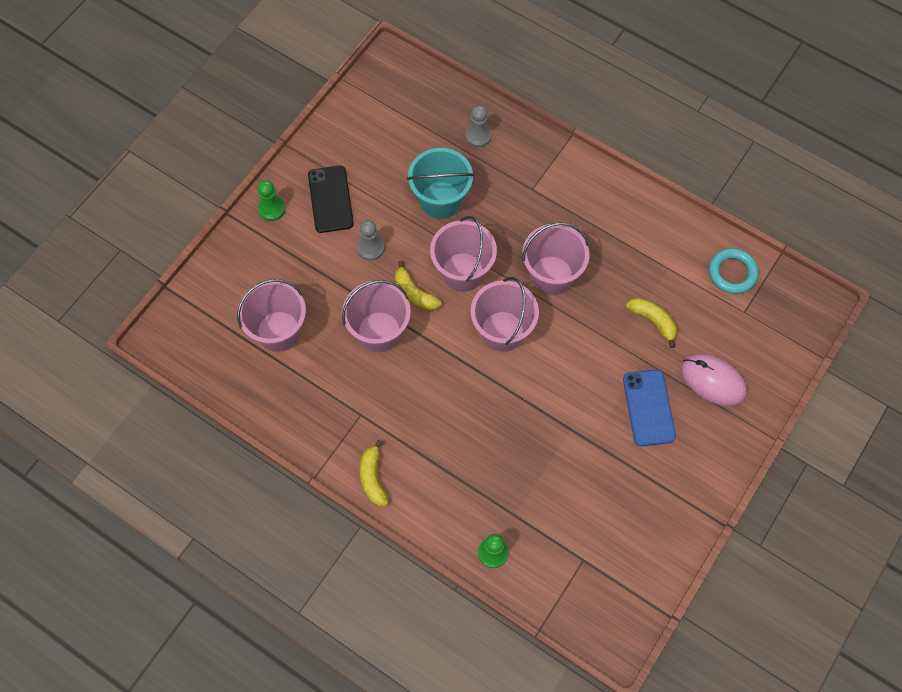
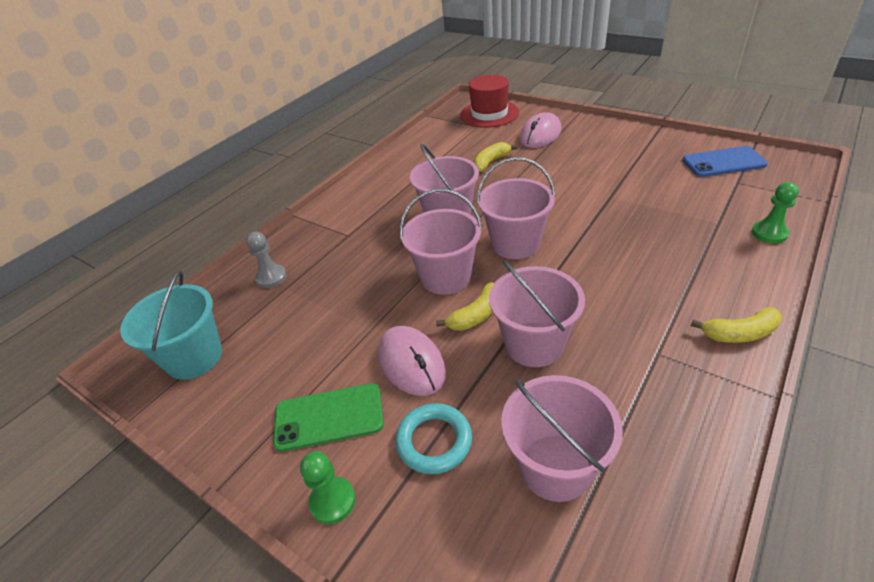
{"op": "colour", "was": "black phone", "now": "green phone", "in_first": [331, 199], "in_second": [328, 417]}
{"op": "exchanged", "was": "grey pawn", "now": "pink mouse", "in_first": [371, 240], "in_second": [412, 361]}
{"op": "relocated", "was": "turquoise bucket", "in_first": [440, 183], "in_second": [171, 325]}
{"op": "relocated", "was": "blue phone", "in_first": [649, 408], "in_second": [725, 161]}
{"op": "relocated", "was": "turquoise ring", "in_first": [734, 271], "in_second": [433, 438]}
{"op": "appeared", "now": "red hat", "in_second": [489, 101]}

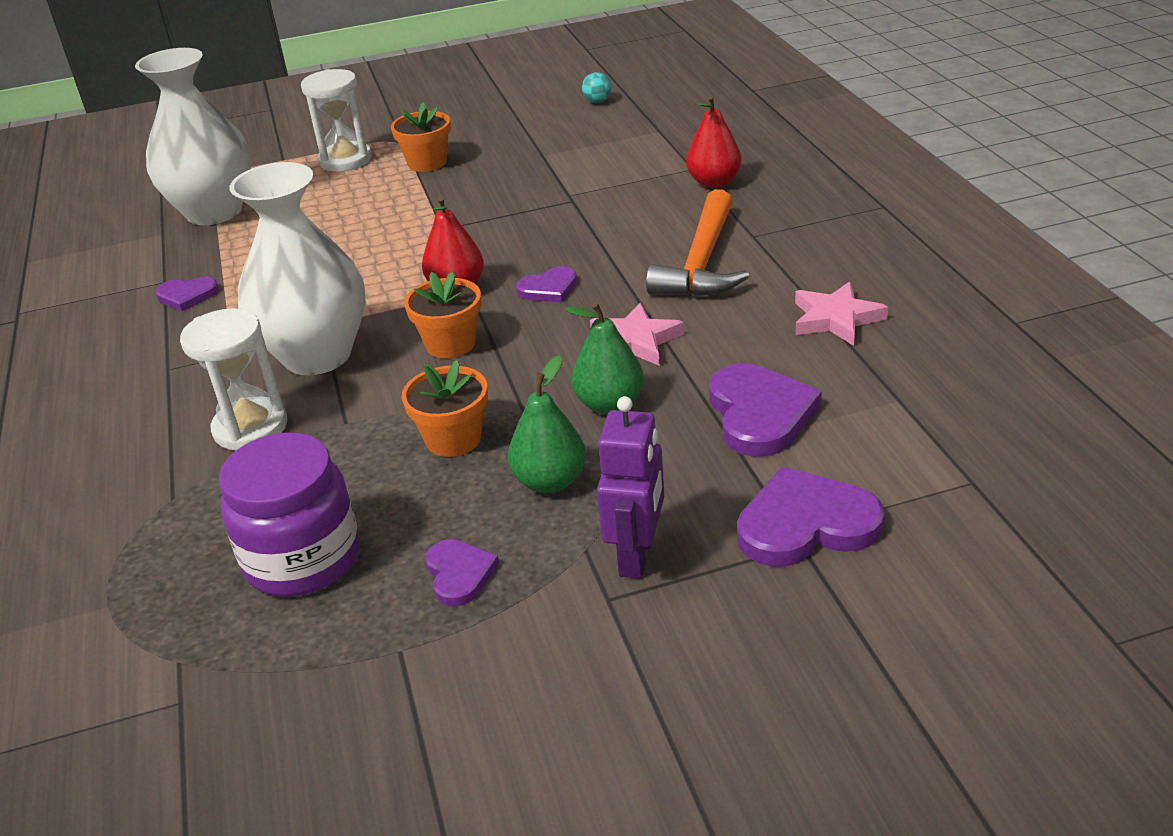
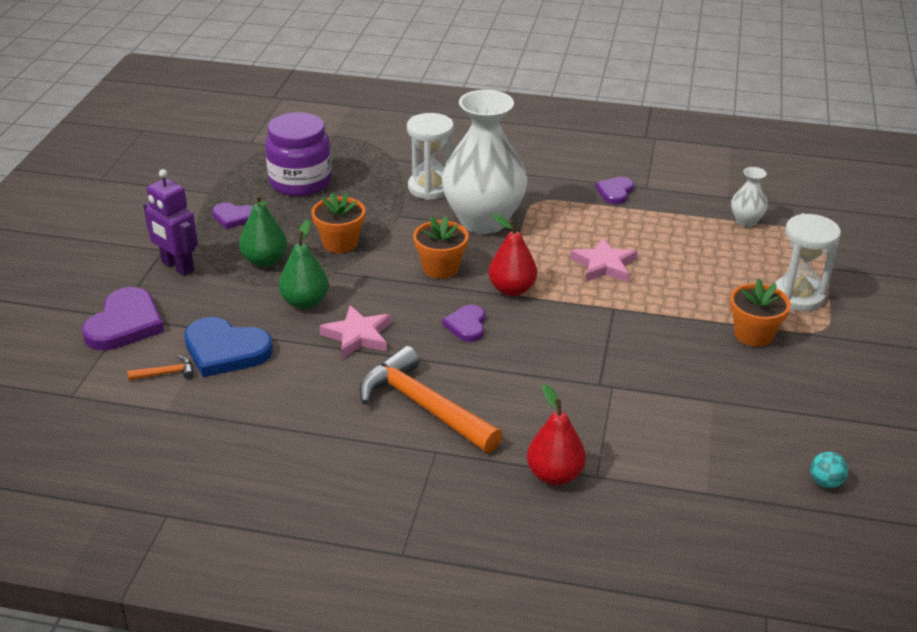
{"op": "size", "was": "white vase", "in_first": [193, 136], "in_second": [749, 197], "ratio": 0.43}
{"op": "colour", "was": "purple heart", "now": "blue heart", "in_first": [765, 410], "in_second": [228, 347]}
{"op": "relocated", "was": "pink star", "in_first": [841, 313], "in_second": [604, 259]}
{"op": "appeared", "now": "orange hammer", "in_second": [161, 368]}

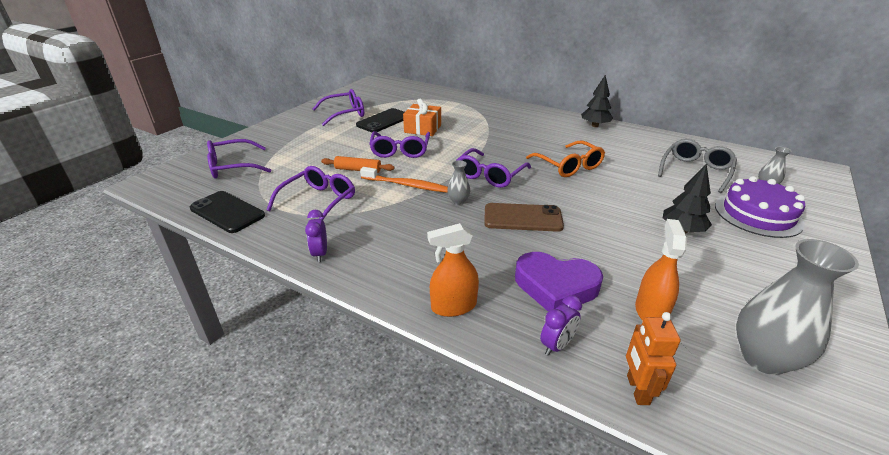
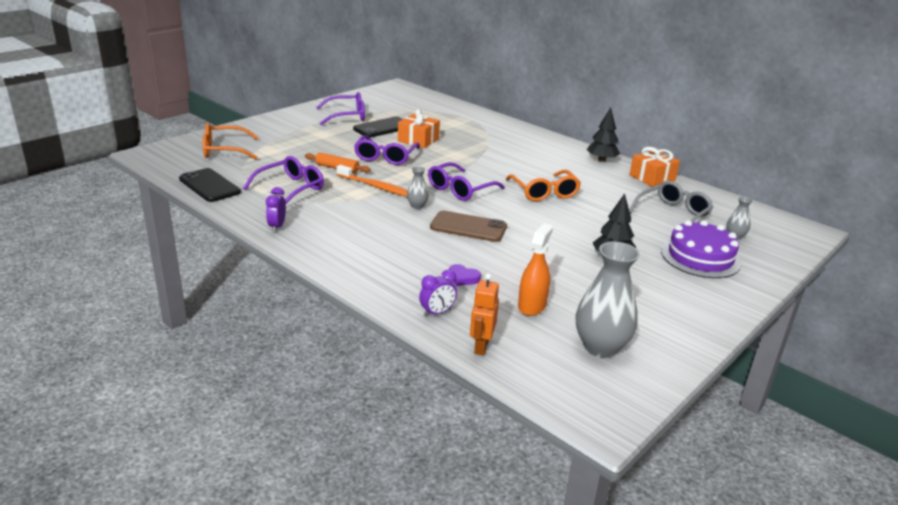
{"op": "colour", "was": "purple glasses", "now": "orange glasses", "in_first": [239, 158], "in_second": [231, 141]}
{"op": "missing", "was": "orange spray bottle", "in_first": [453, 270]}
{"op": "size", "was": "purple heart", "in_first": [559, 282], "in_second": [465, 275], "ratio": 0.46}
{"op": "appeared", "now": "orange gift", "in_second": [654, 167]}

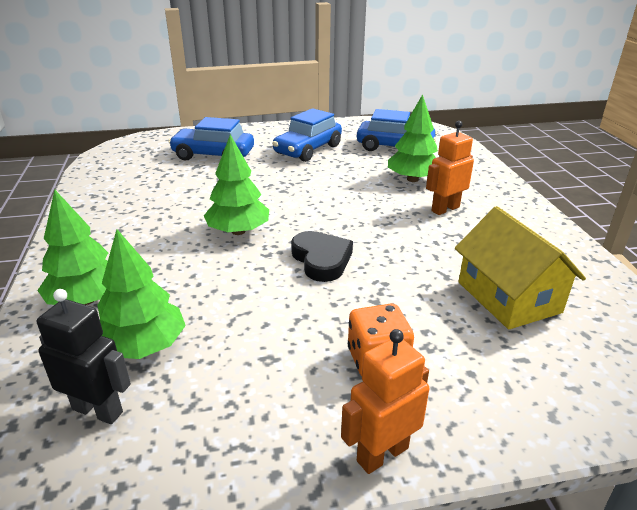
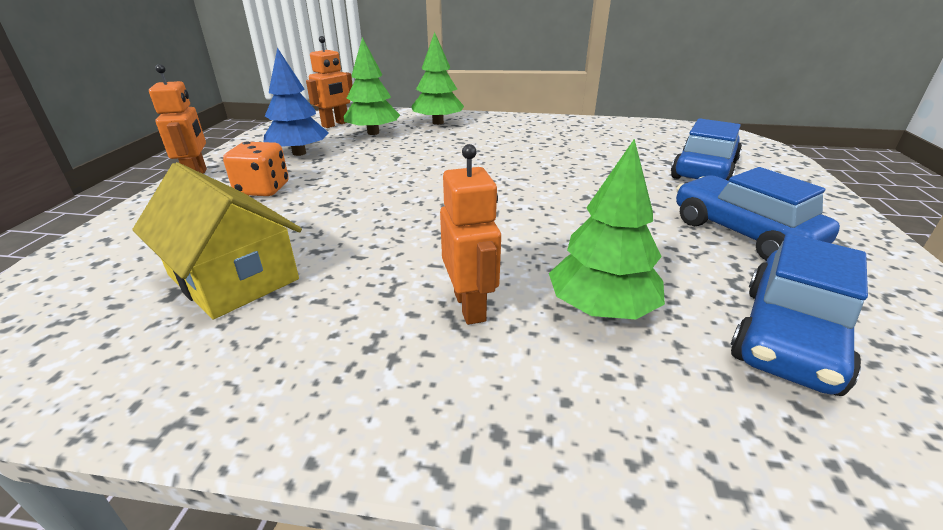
{"op": "colour", "was": "black robot", "now": "orange robot", "in_first": [84, 356], "in_second": [329, 82]}
{"op": "missing", "was": "green tree", "in_first": [236, 185]}
{"op": "missing", "was": "black heart", "in_first": [322, 256]}
{"op": "spun", "was": "yellow house", "in_first": [520, 267], "in_second": [217, 241], "clockwise": 45}
{"op": "appeared", "now": "blue tree", "in_second": [296, 102]}

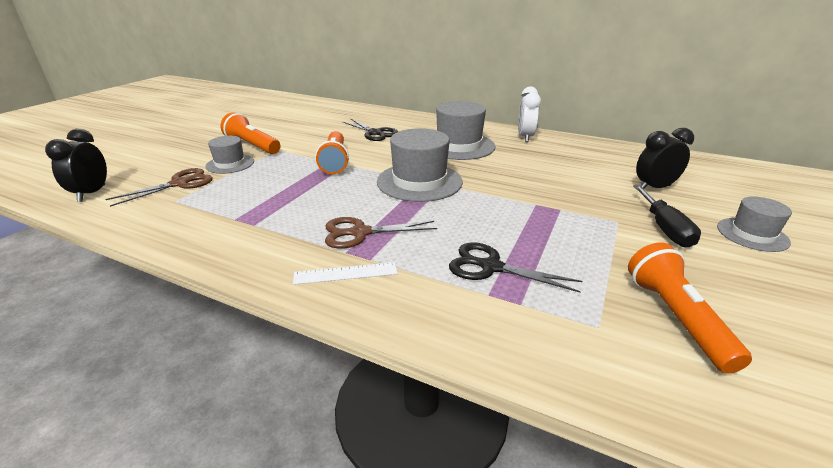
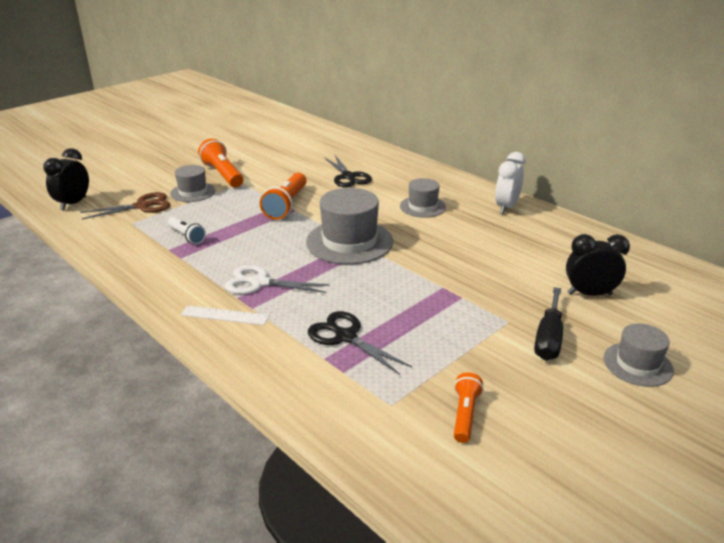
{"op": "colour", "was": "brown scissors", "now": "white scissors", "in_first": [381, 233], "in_second": [277, 279]}
{"op": "size", "was": "grey hat", "in_first": [466, 130], "in_second": [423, 198], "ratio": 0.58}
{"op": "size", "was": "orange flashlight", "in_first": [690, 308], "in_second": [469, 407], "ratio": 0.6}
{"op": "appeared", "now": "white flashlight", "in_second": [186, 230]}

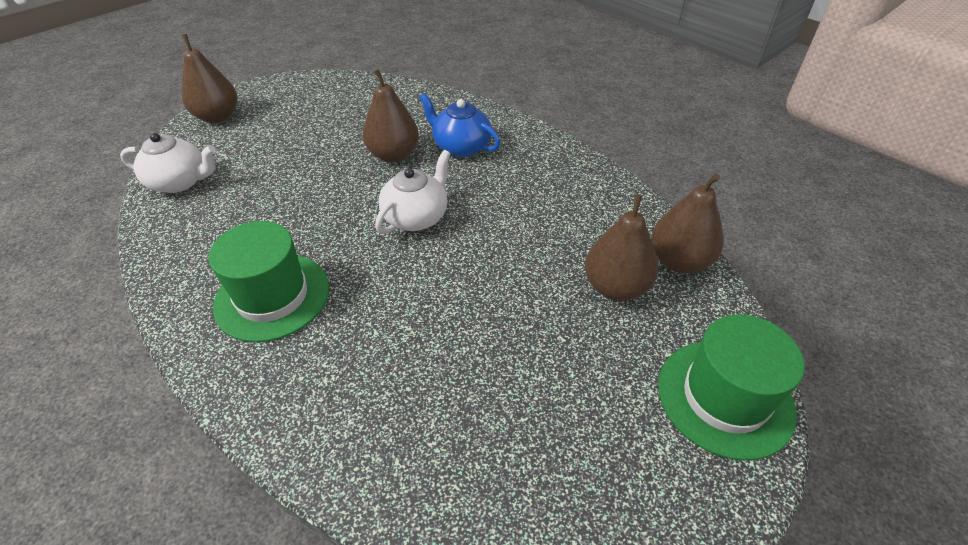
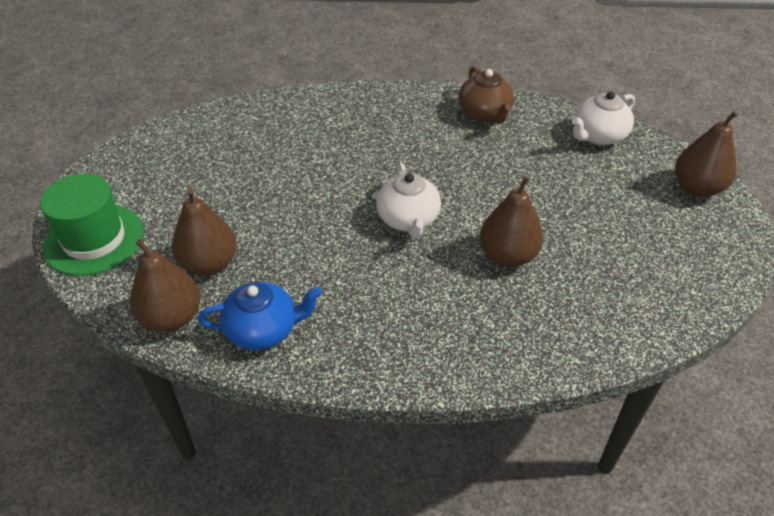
{"op": "missing", "was": "green hat", "in_first": [268, 281]}
{"op": "relocated", "was": "blue teapot", "in_first": [460, 125], "in_second": [260, 316]}
{"op": "appeared", "now": "brown teapot", "in_second": [486, 95]}

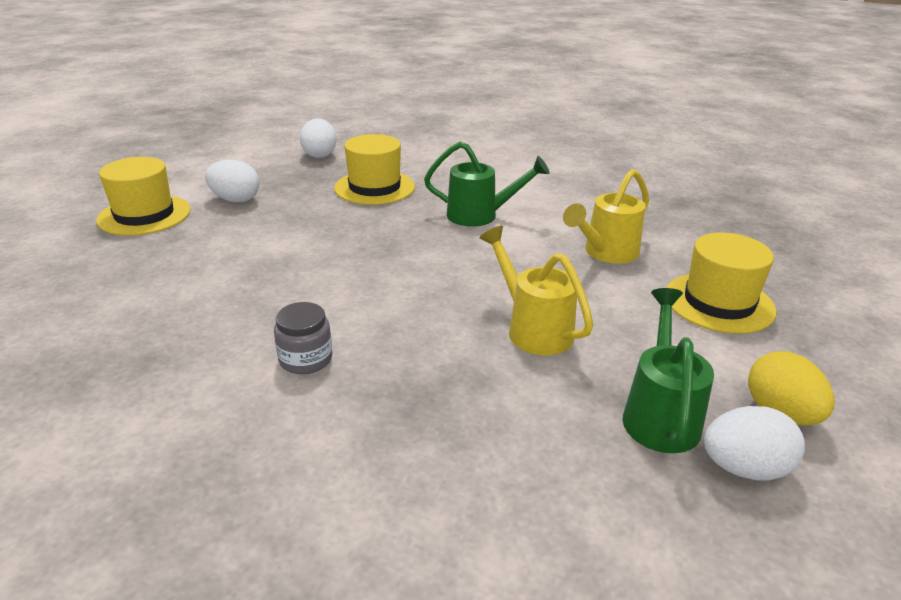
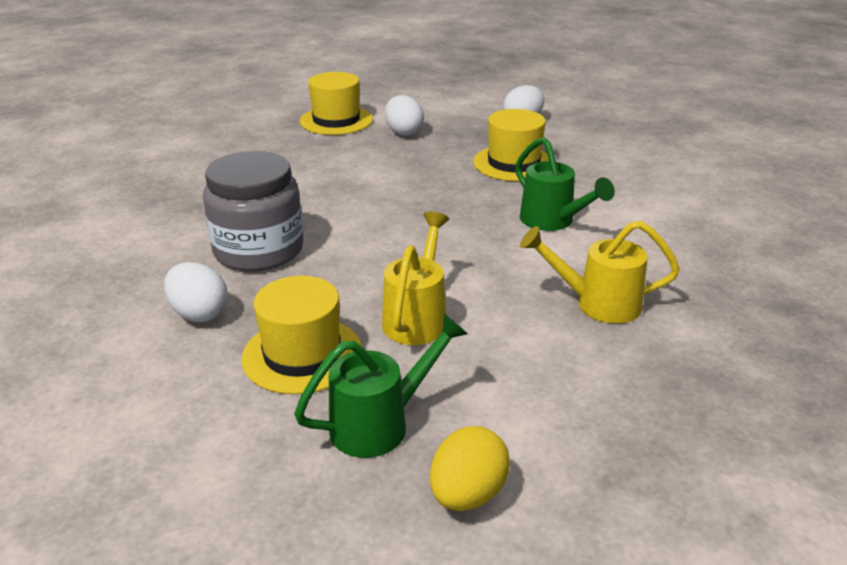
{"op": "size", "was": "grey jar", "in_first": [303, 338], "in_second": [253, 211], "ratio": 2.06}
{"op": "relocated", "was": "yellow hat", "in_first": [721, 283], "in_second": [301, 335]}
{"op": "relocated", "was": "white egg", "in_first": [754, 443], "in_second": [196, 292]}

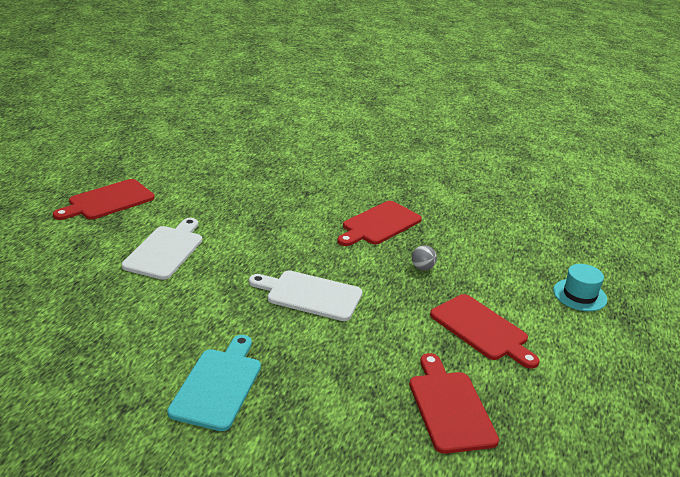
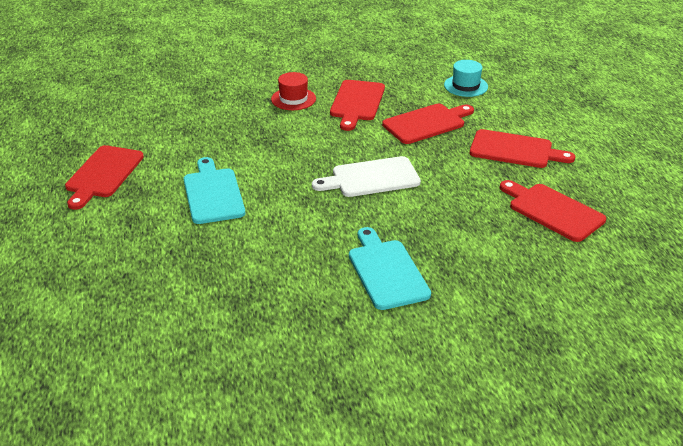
{"op": "colour", "was": "white cutting board", "now": "turquoise cutting board", "in_first": [162, 249], "in_second": [214, 190]}
{"op": "exchanged", "was": "grey ball", "now": "red cutting board", "in_first": [424, 258], "in_second": [428, 124]}
{"op": "relocated", "was": "turquoise hat", "in_first": [580, 287], "in_second": [466, 78]}
{"op": "appeared", "now": "red hat", "in_second": [293, 91]}

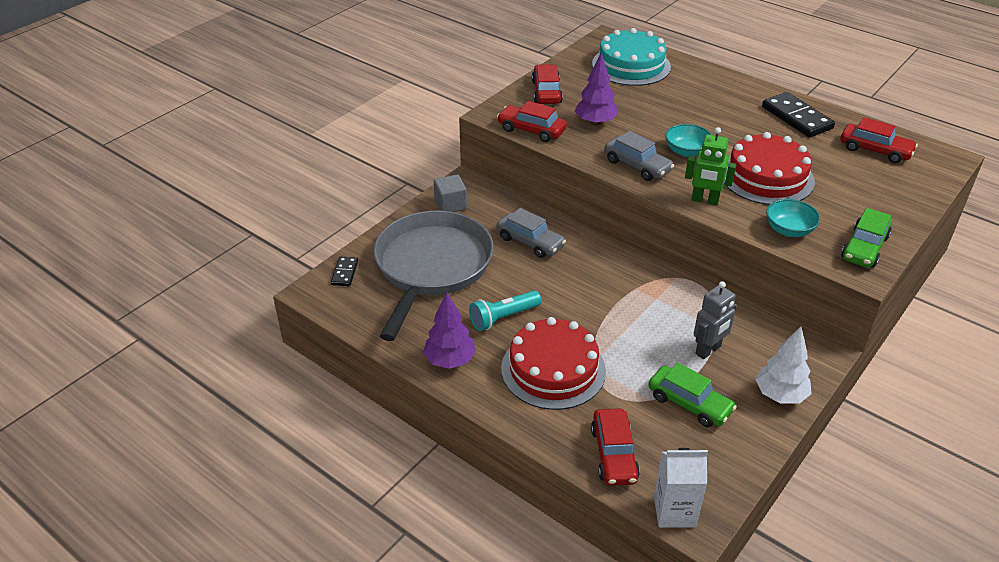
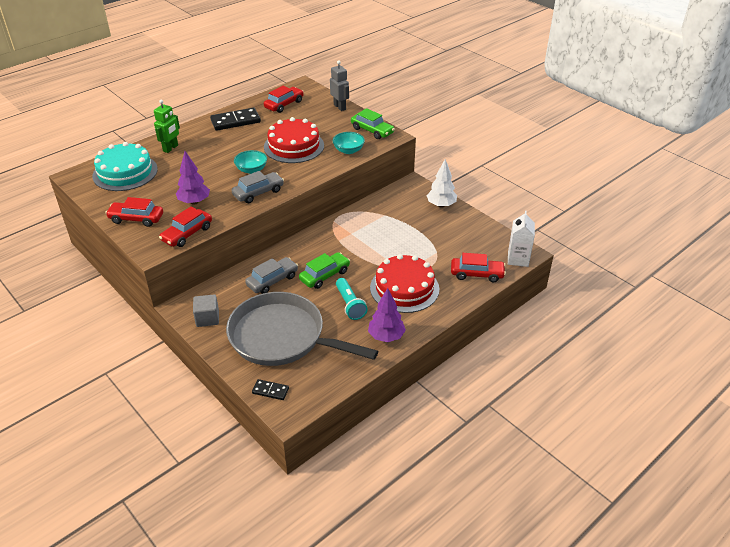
{"op": "relocated", "was": "green car", "in_first": [692, 395], "in_second": [324, 270]}
{"op": "relocated", "was": "green robot", "in_first": [710, 166], "in_second": [167, 126]}
{"op": "relocated", "was": "grey robot", "in_first": [715, 320], "in_second": [339, 85]}

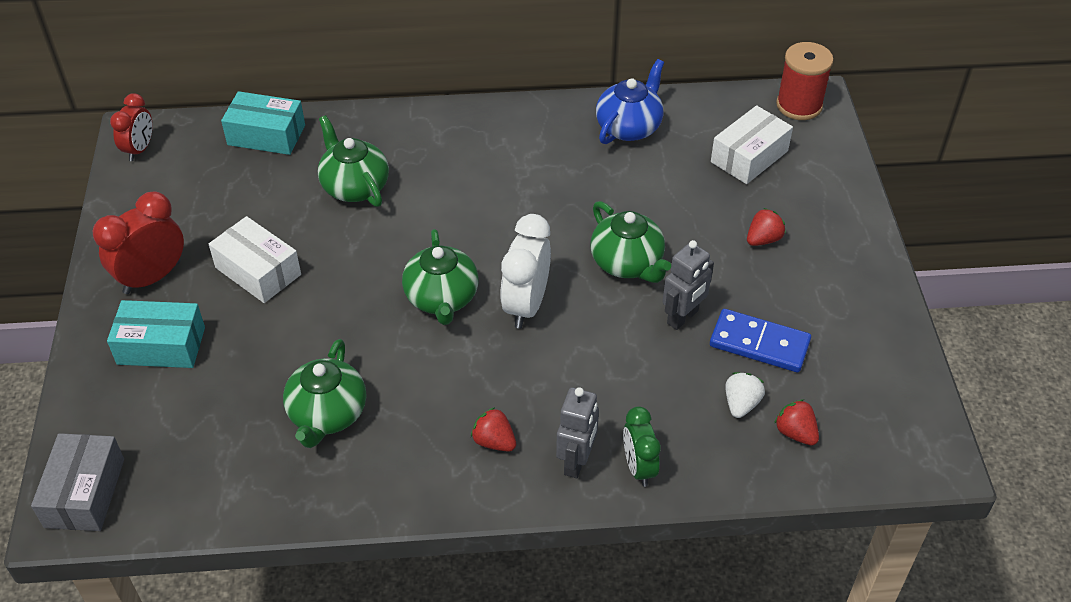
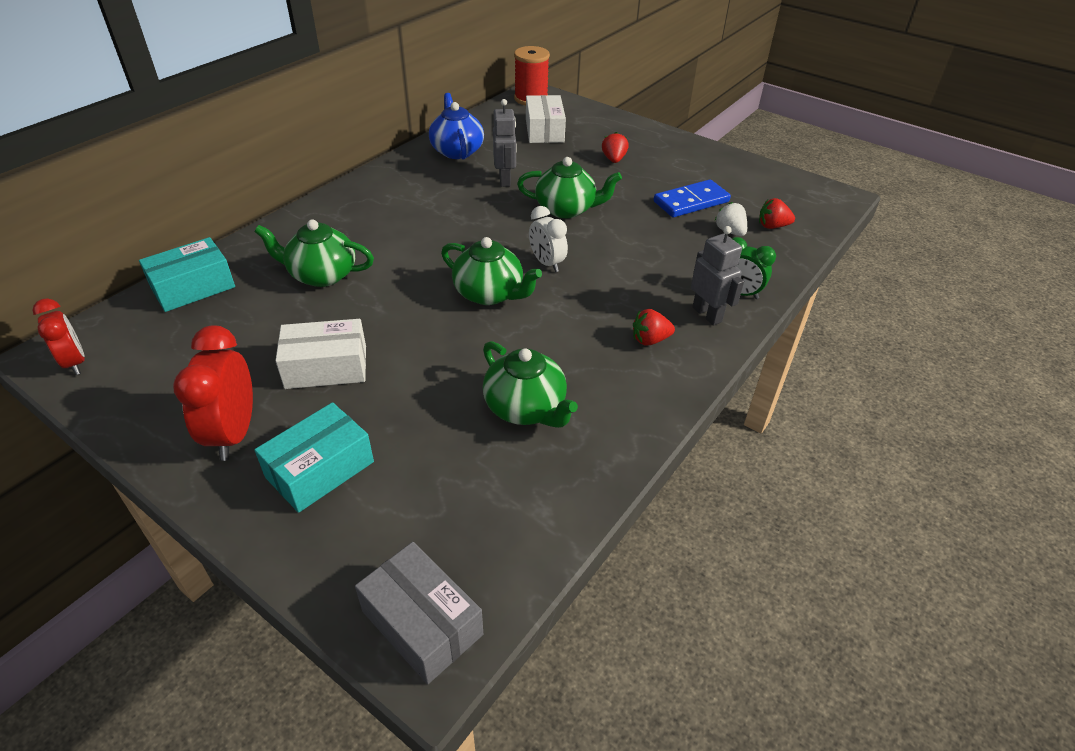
{"op": "size", "was": "white clock", "in_first": [525, 271], "in_second": [548, 239], "ratio": 0.65}
{"op": "relocated", "was": "grey robot", "in_first": [688, 285], "in_second": [505, 143]}

